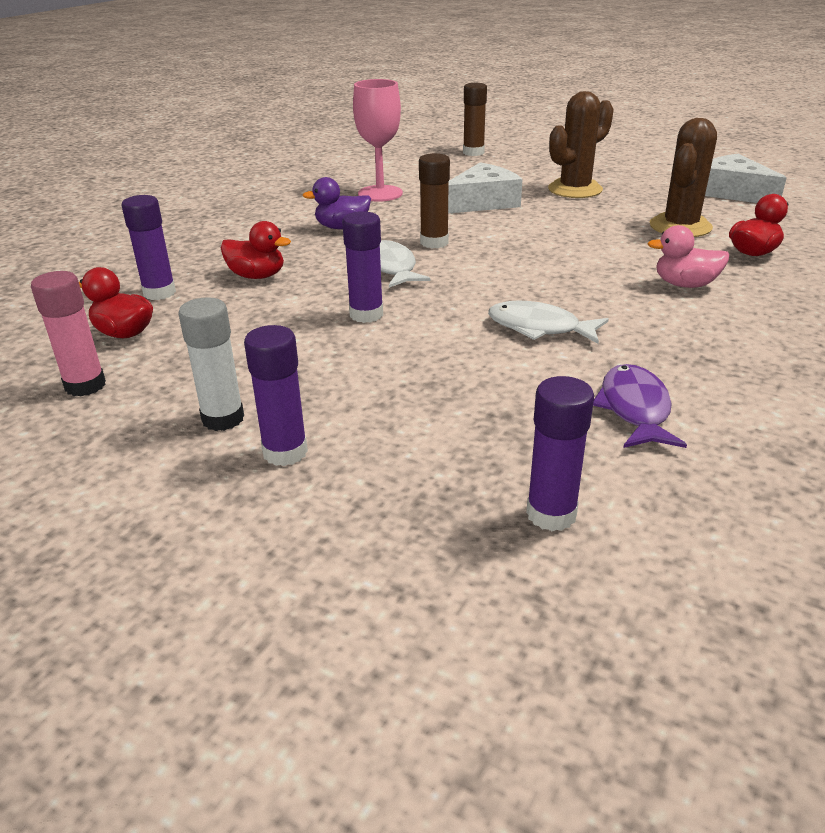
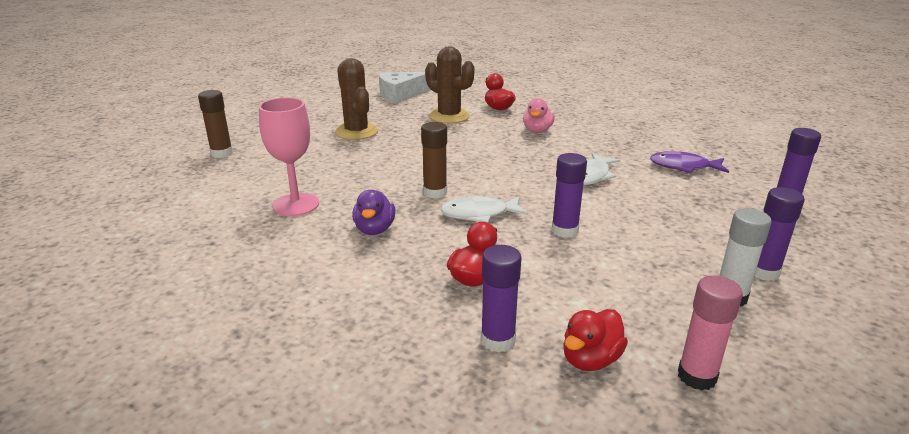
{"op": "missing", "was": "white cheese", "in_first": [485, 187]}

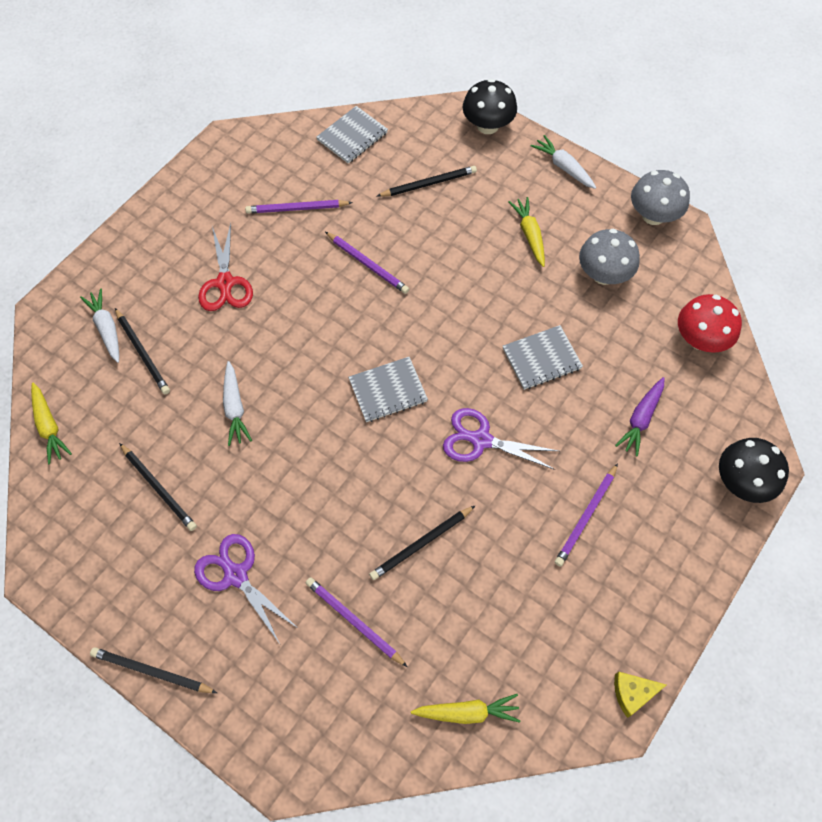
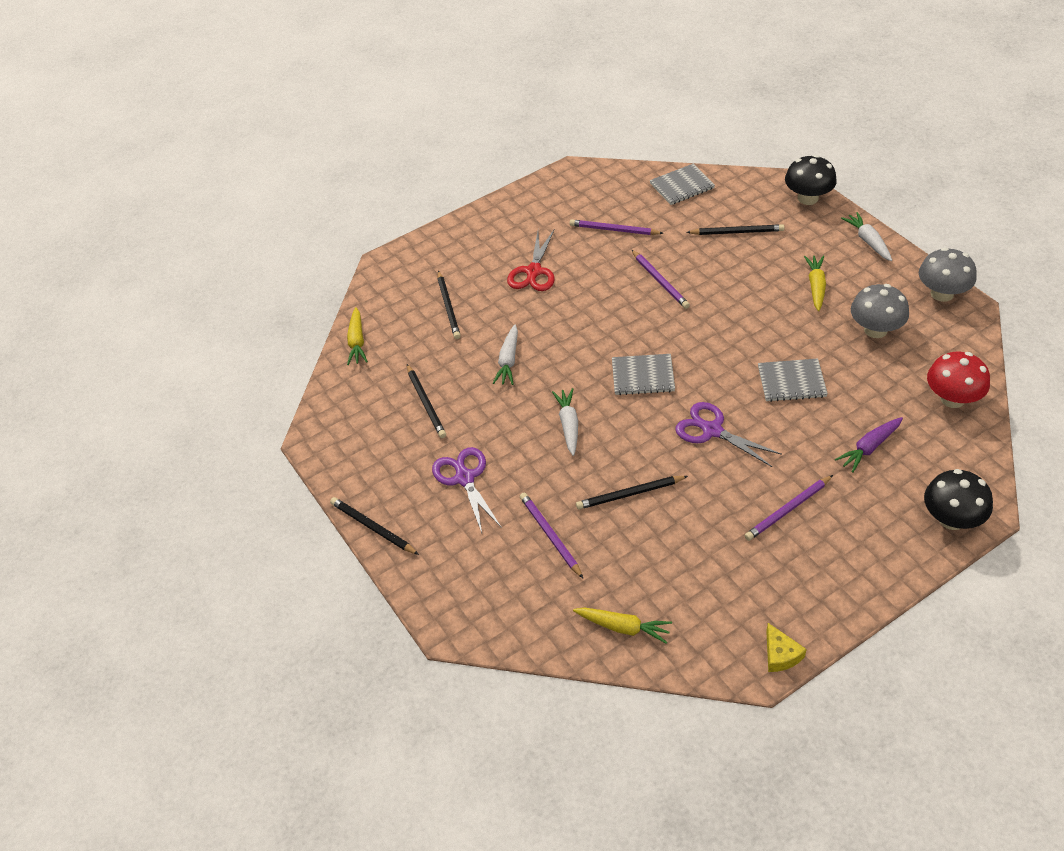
{"op": "relocated", "was": "white carrot", "in_first": [99, 325], "in_second": [565, 422]}
{"op": "spun", "was": "yellow cheese", "in_first": [640, 695], "in_second": [786, 647], "clockwise": -120}

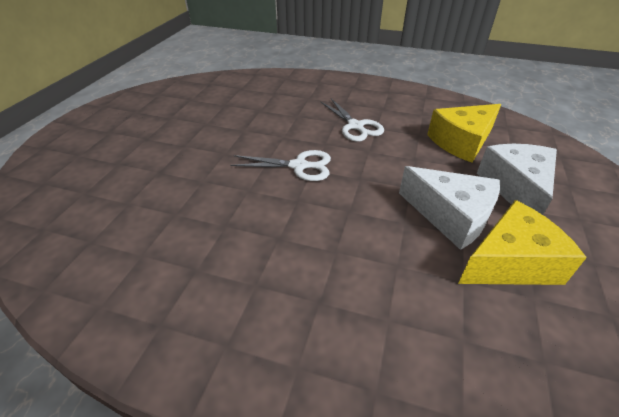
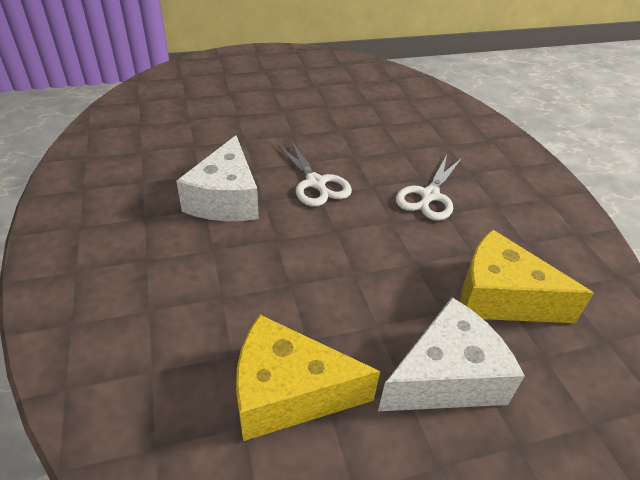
{"op": "relocated", "was": "white cheese", "in_first": [449, 208], "in_second": [217, 178]}
{"op": "spun", "was": "yellow cheese", "in_first": [522, 242], "in_second": [308, 378], "clockwise": 150}

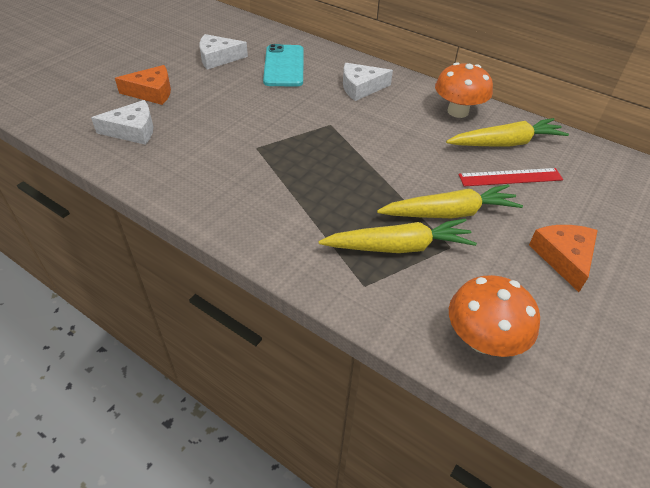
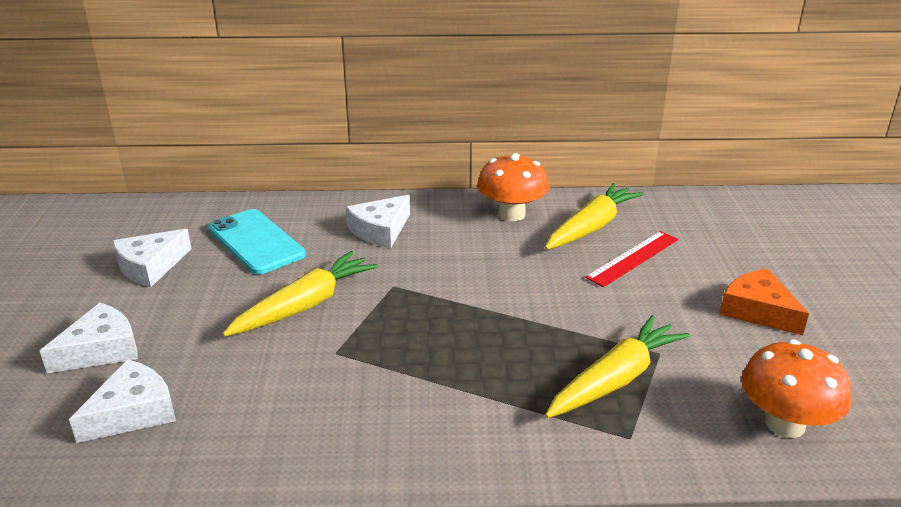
{"op": "colour", "was": "orange cheese", "now": "white cheese", "in_first": [143, 85], "in_second": [89, 338]}
{"op": "relocated", "was": "yellow carrot", "in_first": [450, 201], "in_second": [300, 294]}

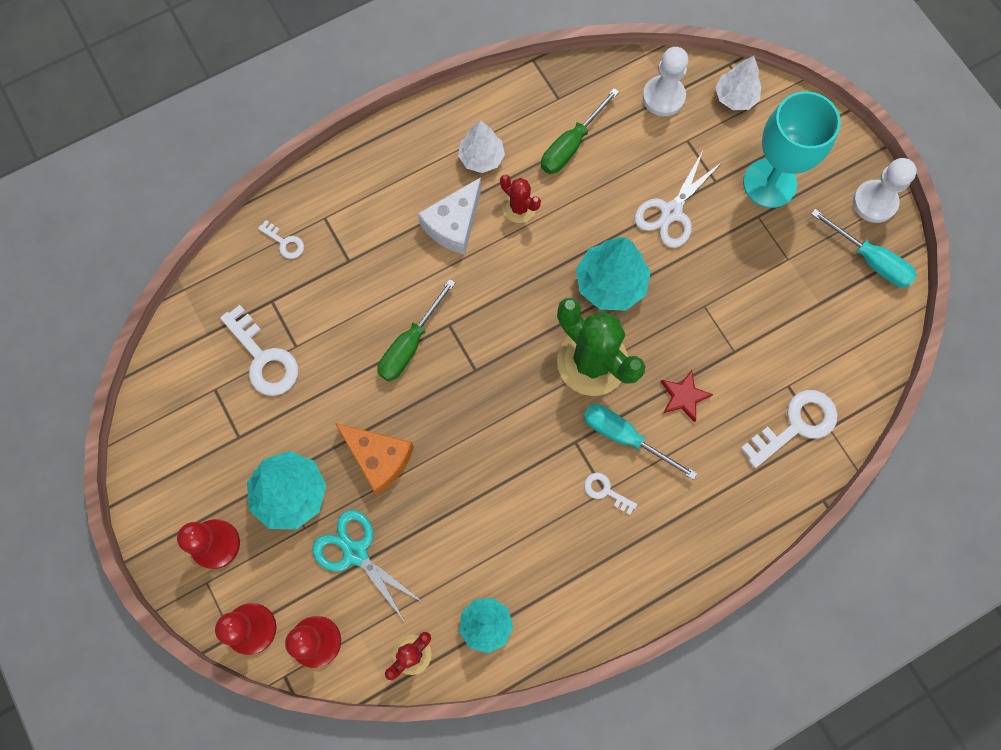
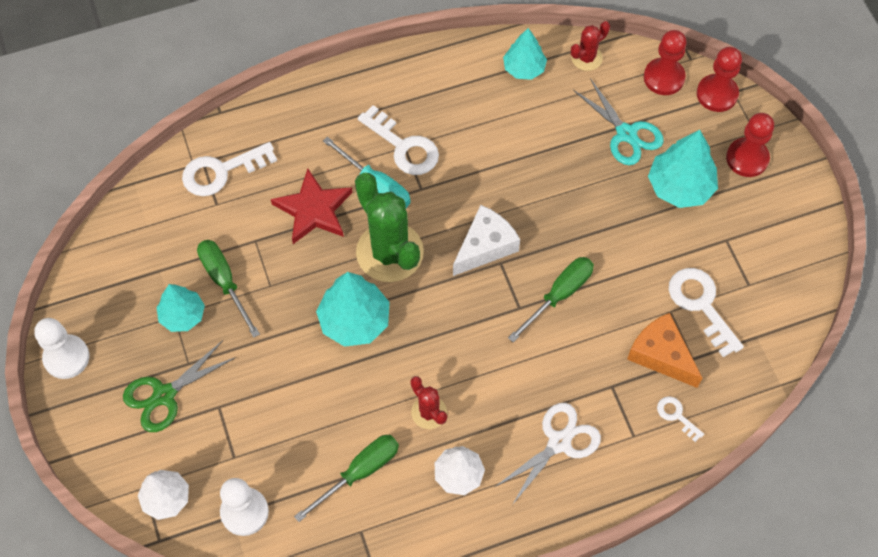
{"op": "relocated", "was": "orange cheese", "in_first": [374, 459], "in_second": [664, 350]}
{"op": "relocated", "was": "white cheese", "in_first": [449, 215], "in_second": [486, 240]}
{"op": "size", "was": "white key", "in_first": [610, 494], "in_second": [398, 140], "ratio": 1.92}
{"op": "relocated", "was": "white scissors", "in_first": [678, 199], "in_second": [548, 454]}
{"op": "size", "was": "red star", "in_first": [687, 396], "in_second": [312, 206], "ratio": 1.68}
{"op": "exchanged", "was": "turquoise goblet", "now": "green scissors", "in_first": [792, 149], "in_second": [179, 386]}
{"op": "missing", "was": "turquoise screwdriver", "in_first": [864, 248]}
{"op": "appeared", "now": "turquoise tree", "in_second": [180, 308]}
{"op": "appeared", "now": "green screwdriver", "in_second": [228, 289]}

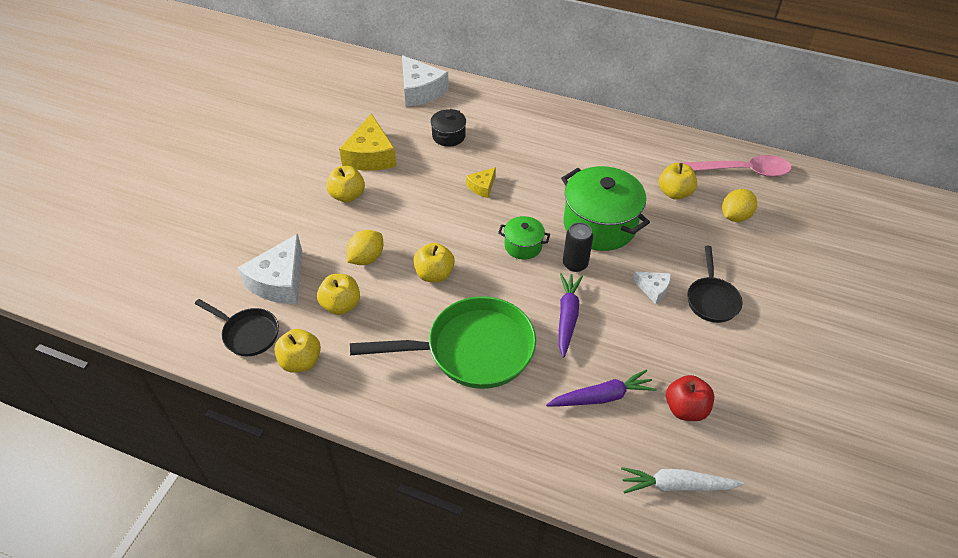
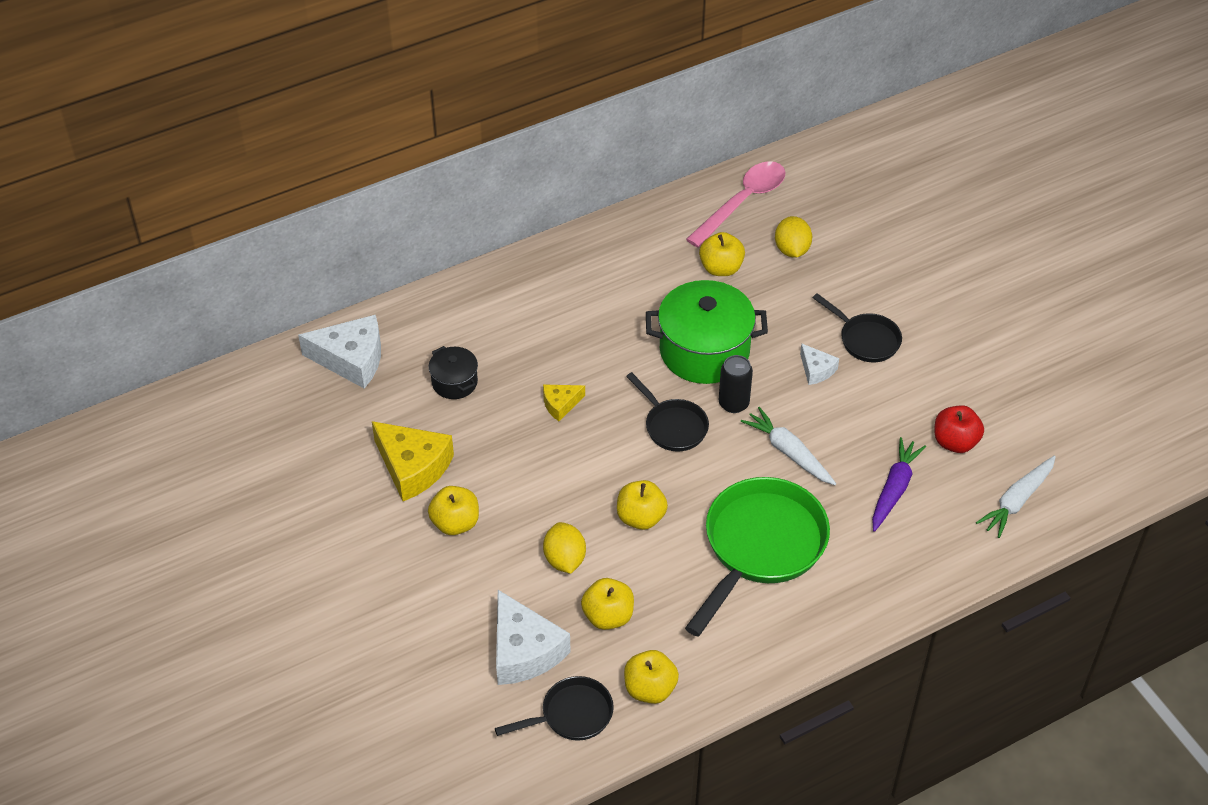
{"op": "spun", "was": "yellow cheese", "in_first": [481, 182], "in_second": [564, 402], "clockwise": 75}
{"op": "exchanged", "was": "green pot", "now": "black pan", "in_first": [524, 238], "in_second": [667, 411]}
{"op": "colour", "was": "purple carrot", "now": "white carrot", "in_first": [571, 315], "in_second": [788, 446]}
{"op": "spun", "was": "white cheese", "in_first": [651, 287], "in_second": [819, 364], "clockwise": 75}

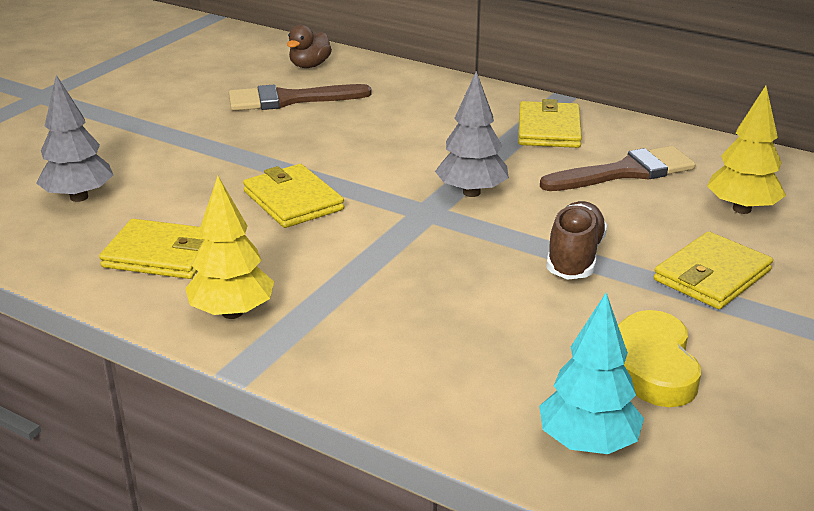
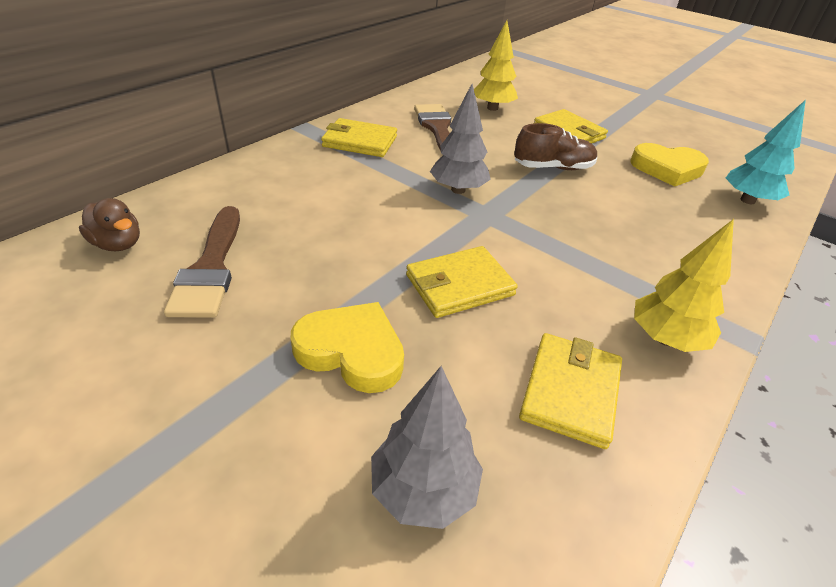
{"op": "spun", "was": "brown shoe", "in_first": [576, 240], "in_second": [555, 146], "clockwise": 150}
{"op": "appeared", "now": "yellow heart", "in_second": [347, 347]}

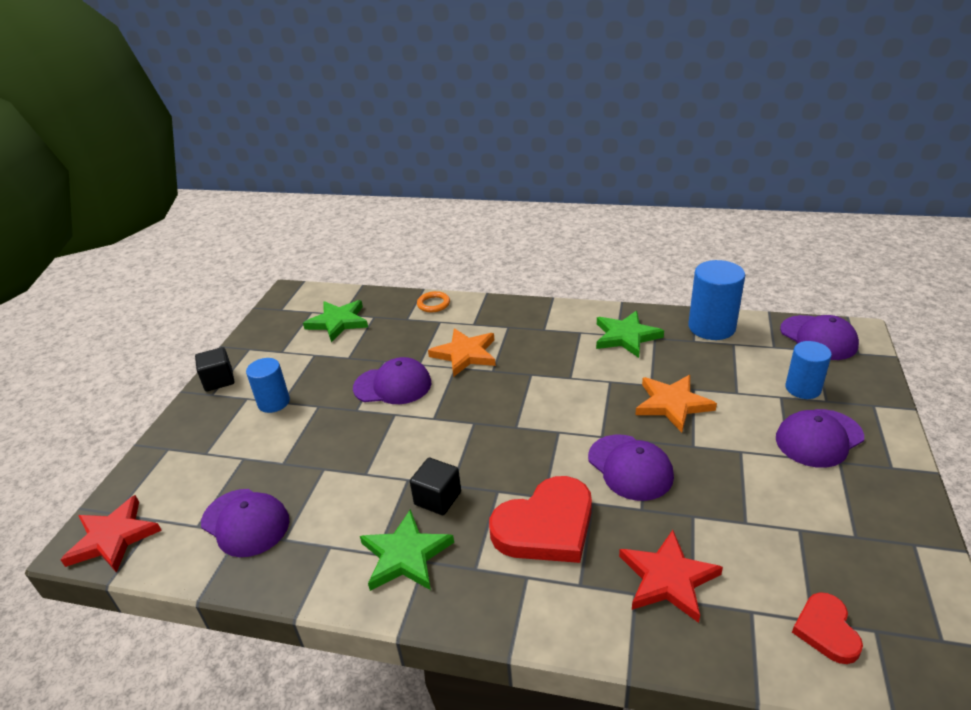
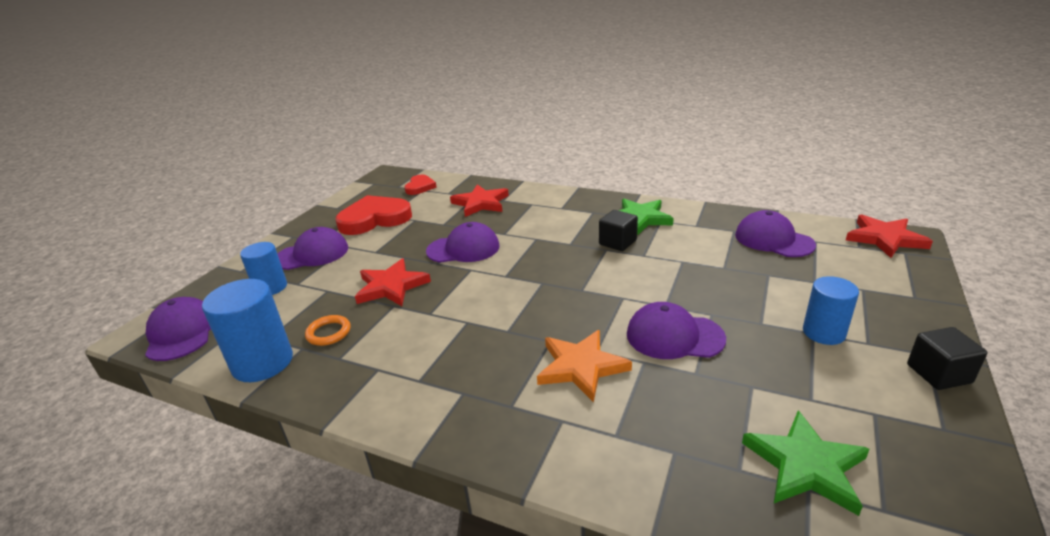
{"op": "relocated", "was": "orange ring", "in_first": [433, 301], "in_second": [328, 330]}
{"op": "relocated", "was": "red heart", "in_first": [540, 519], "in_second": [373, 215]}
{"op": "spun", "was": "purple cap", "in_first": [631, 468], "in_second": [462, 242], "clockwise": 105}
{"op": "missing", "was": "green star", "in_first": [630, 334]}
{"op": "colour", "was": "orange star", "now": "red star", "in_first": [676, 403], "in_second": [393, 282]}

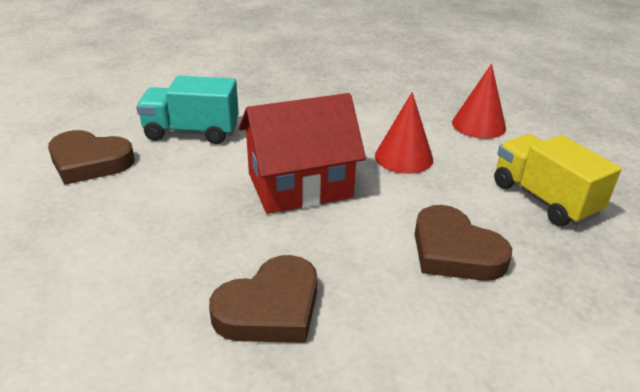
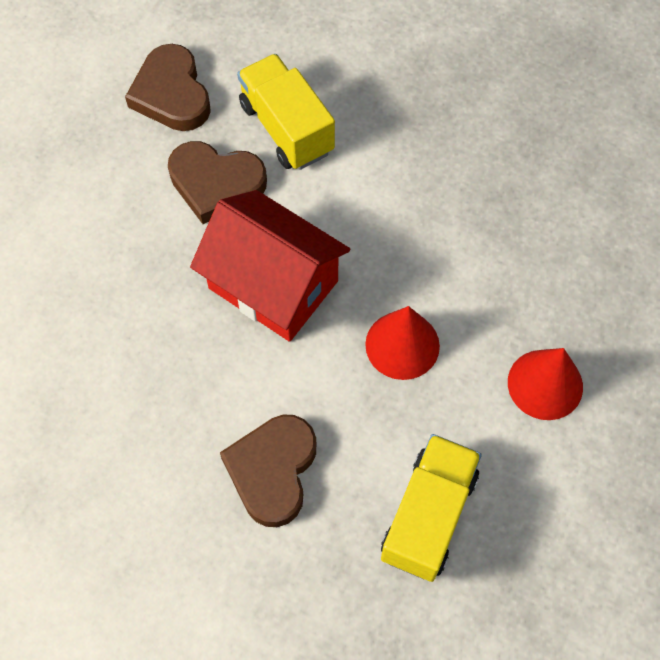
{"op": "colour", "was": "turquoise truck", "now": "yellow truck", "in_first": [187, 110], "in_second": [286, 112]}
{"op": "relocated", "was": "brown heart", "in_first": [263, 299], "in_second": [217, 182]}

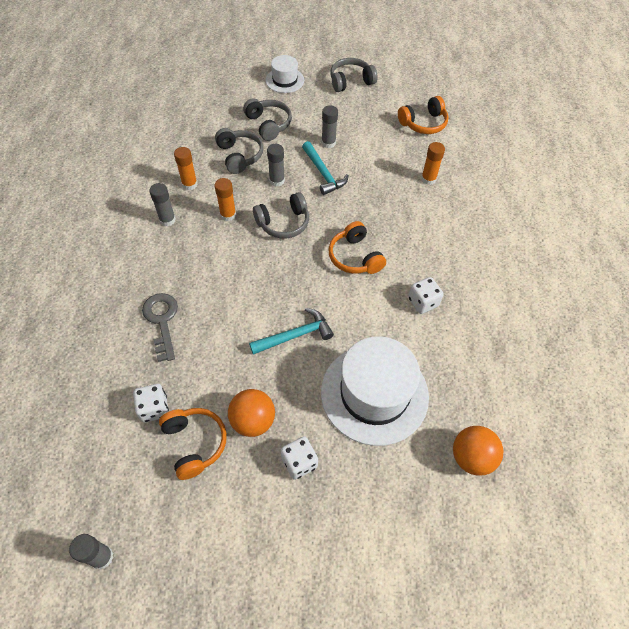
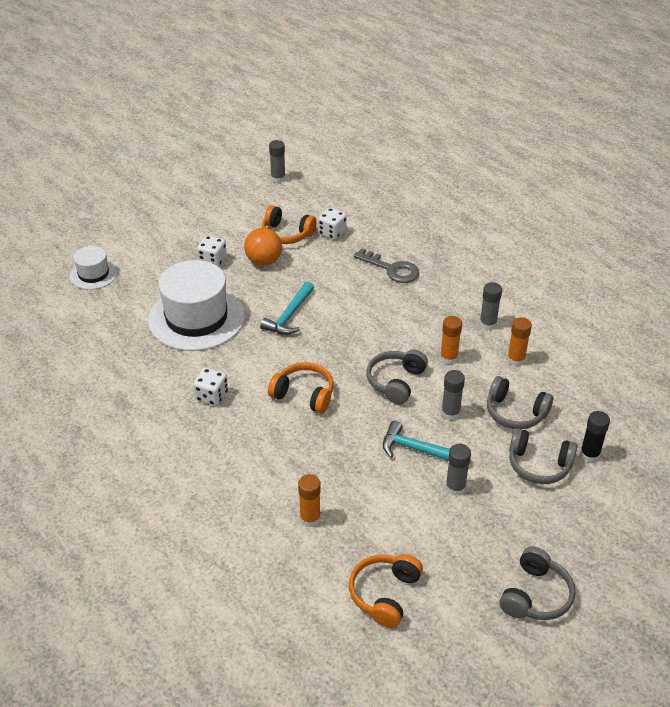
{"op": "relocated", "was": "white hat", "in_first": [285, 74], "in_second": [93, 268]}
{"op": "missing", "was": "orange ball", "in_first": [478, 451]}
{"op": "appeared", "now": "black glue stick", "in_second": [595, 436]}

